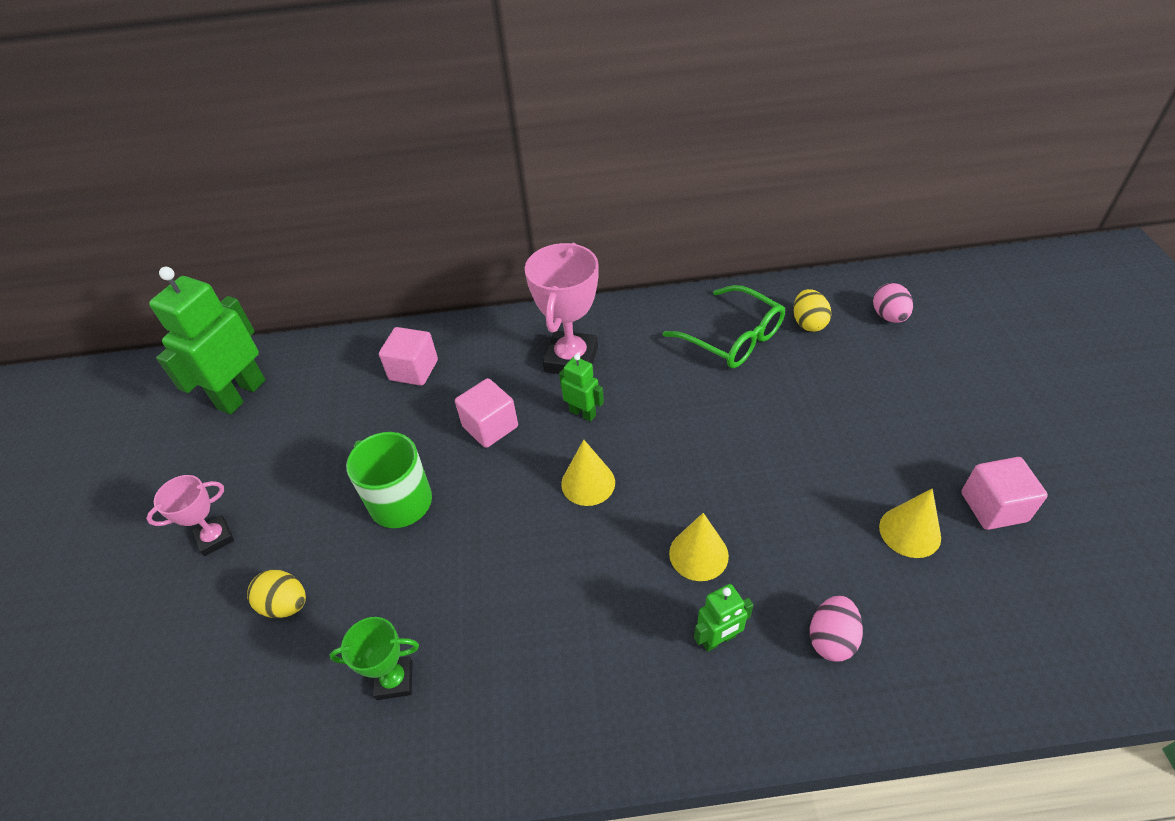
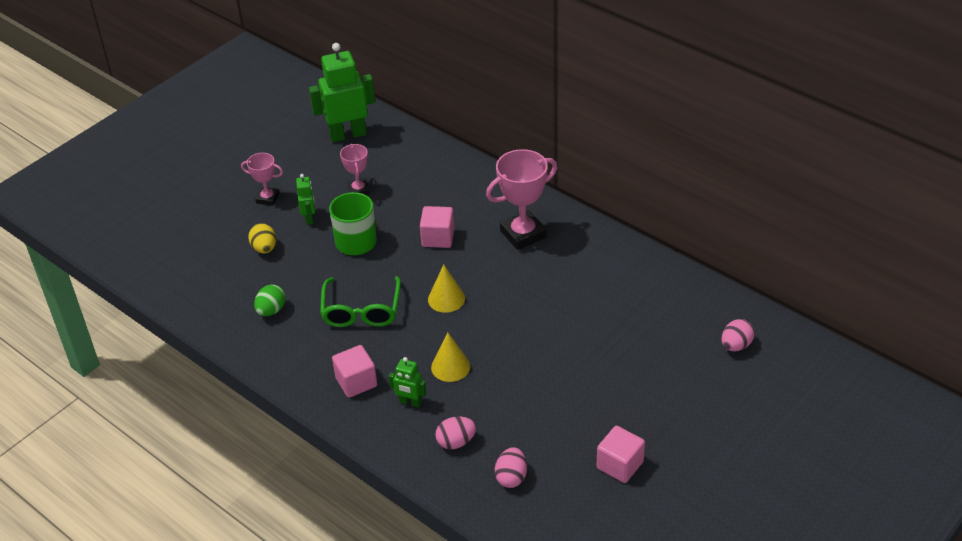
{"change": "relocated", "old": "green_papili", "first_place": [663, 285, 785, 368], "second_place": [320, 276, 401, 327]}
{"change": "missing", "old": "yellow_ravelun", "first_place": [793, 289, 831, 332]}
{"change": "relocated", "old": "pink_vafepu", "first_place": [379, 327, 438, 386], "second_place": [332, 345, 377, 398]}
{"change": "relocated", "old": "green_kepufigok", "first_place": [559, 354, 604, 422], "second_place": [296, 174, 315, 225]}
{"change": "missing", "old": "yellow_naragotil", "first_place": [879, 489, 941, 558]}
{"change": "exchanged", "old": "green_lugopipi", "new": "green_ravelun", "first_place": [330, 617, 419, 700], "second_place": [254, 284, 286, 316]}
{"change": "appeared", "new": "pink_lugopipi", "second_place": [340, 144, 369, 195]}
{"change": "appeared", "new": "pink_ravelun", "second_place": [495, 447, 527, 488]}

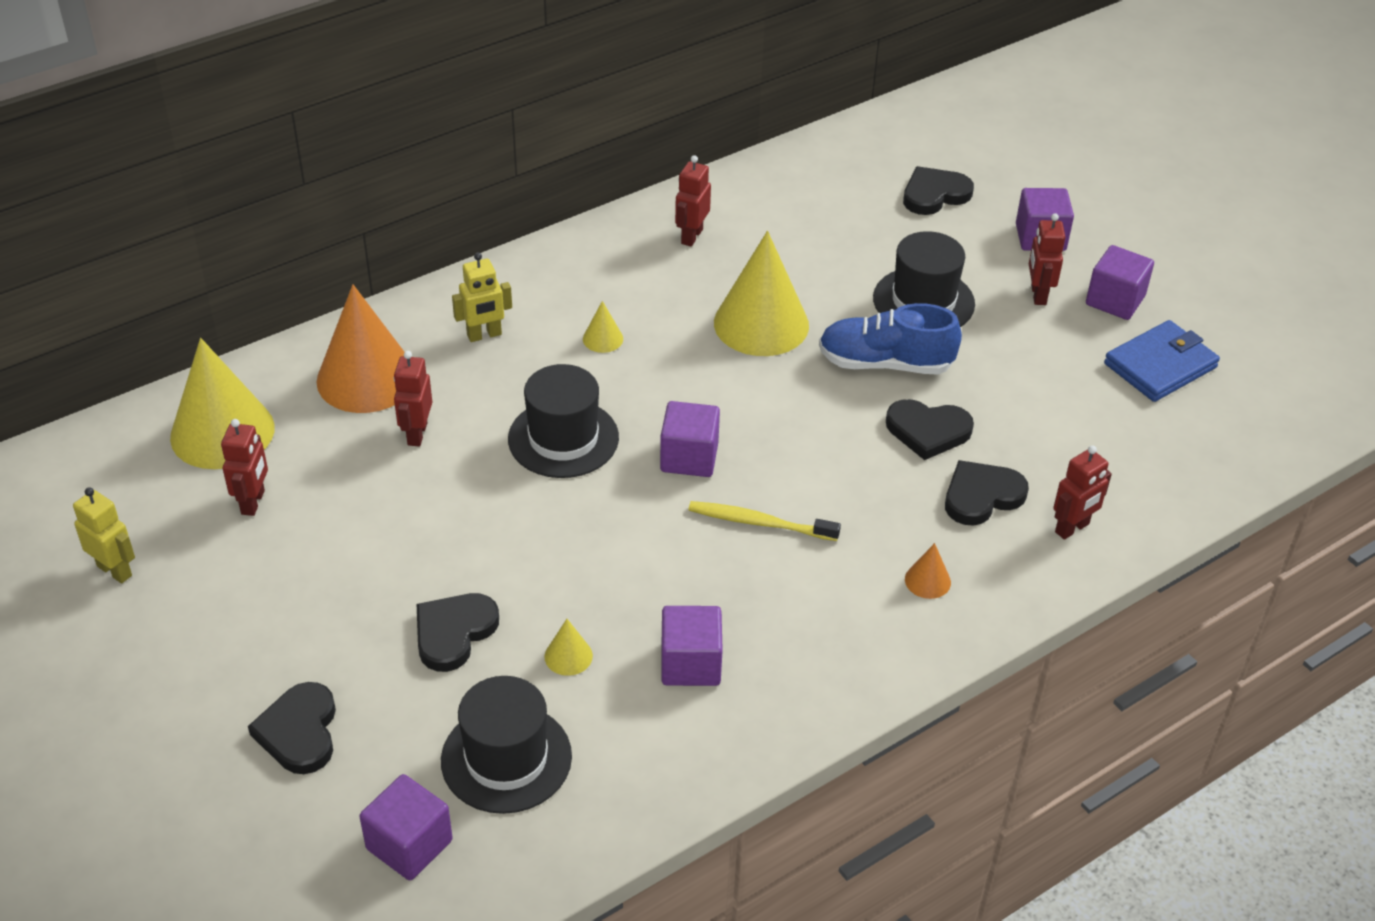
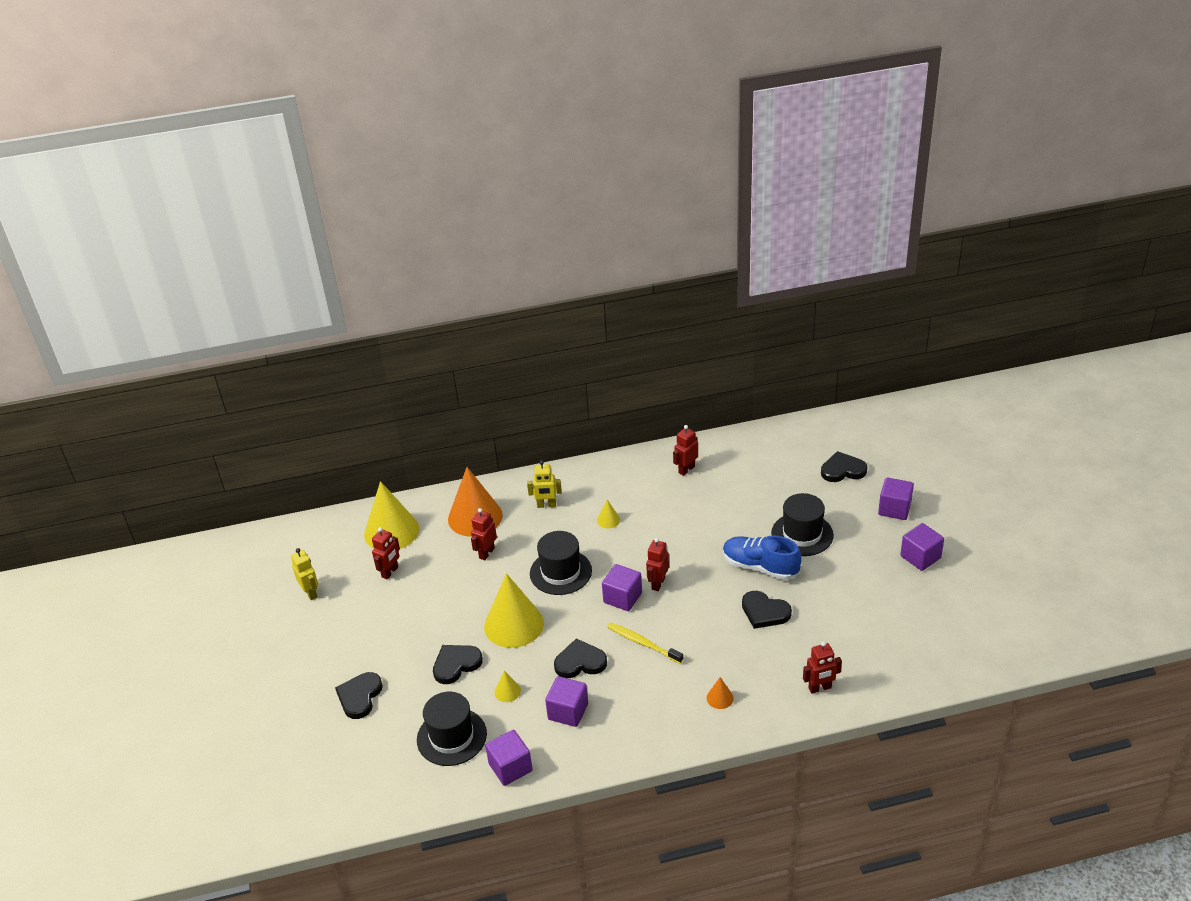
{"change": "relocated", "old": "red_kepufigok", "first_place": [1029, 213, 1065, 305], "second_place": [646, 538, 669, 591]}
{"change": "relocated", "old": "yellow_naragotil", "first_place": [714, 231, 809, 356], "second_place": [484, 573, 544, 648]}
{"change": "missing", "old": "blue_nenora", "first_place": [1104, 320, 1220, 402]}
{"change": "relocated", "old": "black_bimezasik", "first_place": [945, 460, 1029, 526], "second_place": [554, 639, 607, 678]}
{"change": "relocated", "old": "purple_vafepu", "first_place": [359, 774, 453, 880], "second_place": [485, 730, 533, 786]}

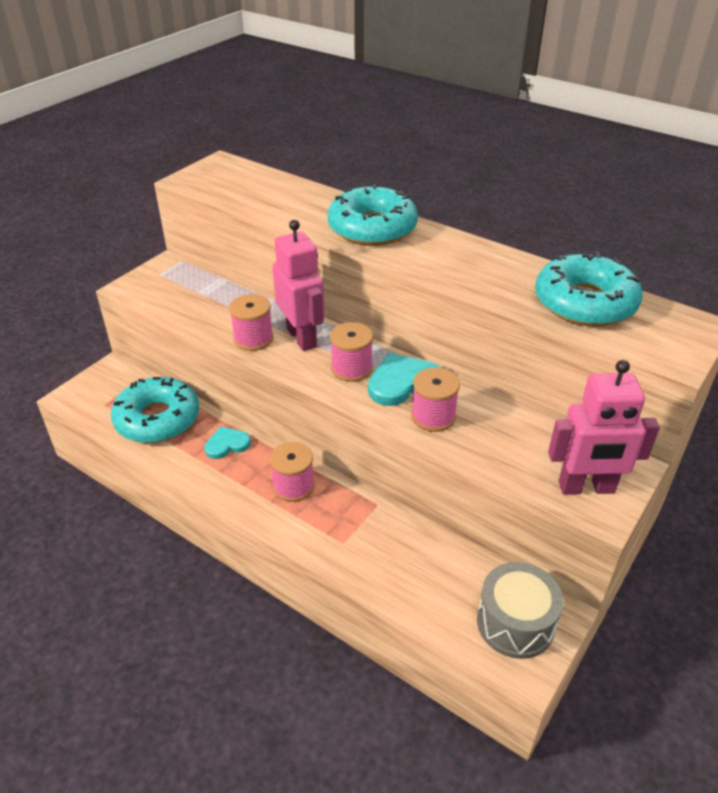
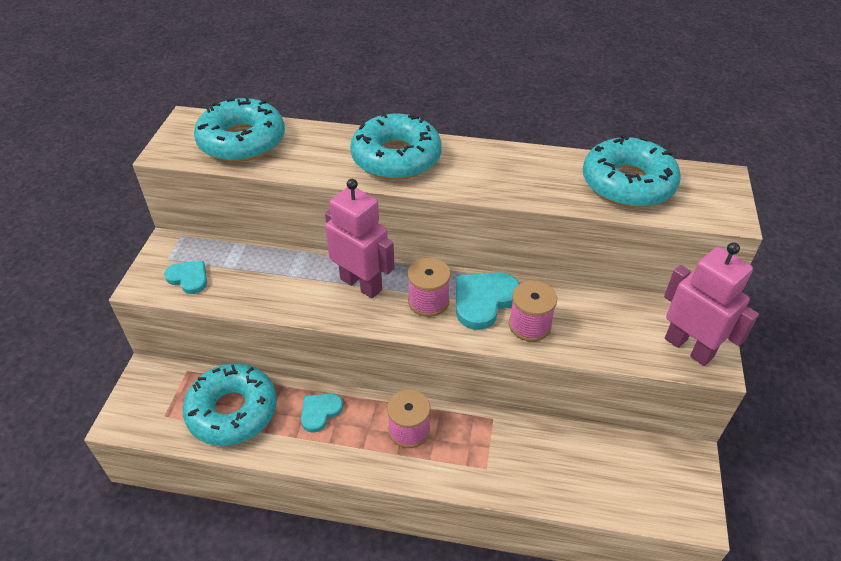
{"change": "missing", "old": "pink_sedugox", "first_place": [229, 294, 274, 351]}
{"change": "spun", "old": "pink_kepufigok", "first_place": [548, 360, 660, 495], "second_place": [664, 242, 759, 366], "degrees": -105}
{"change": "missing", "old": "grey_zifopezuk", "first_place": [477, 562, 564, 659]}
{"change": "appeared", "new": "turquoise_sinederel", "second_place": [194, 97, 285, 162]}
{"change": "appeared", "new": "turquoise_bimezasik", "second_place": [164, 261, 207, 294]}

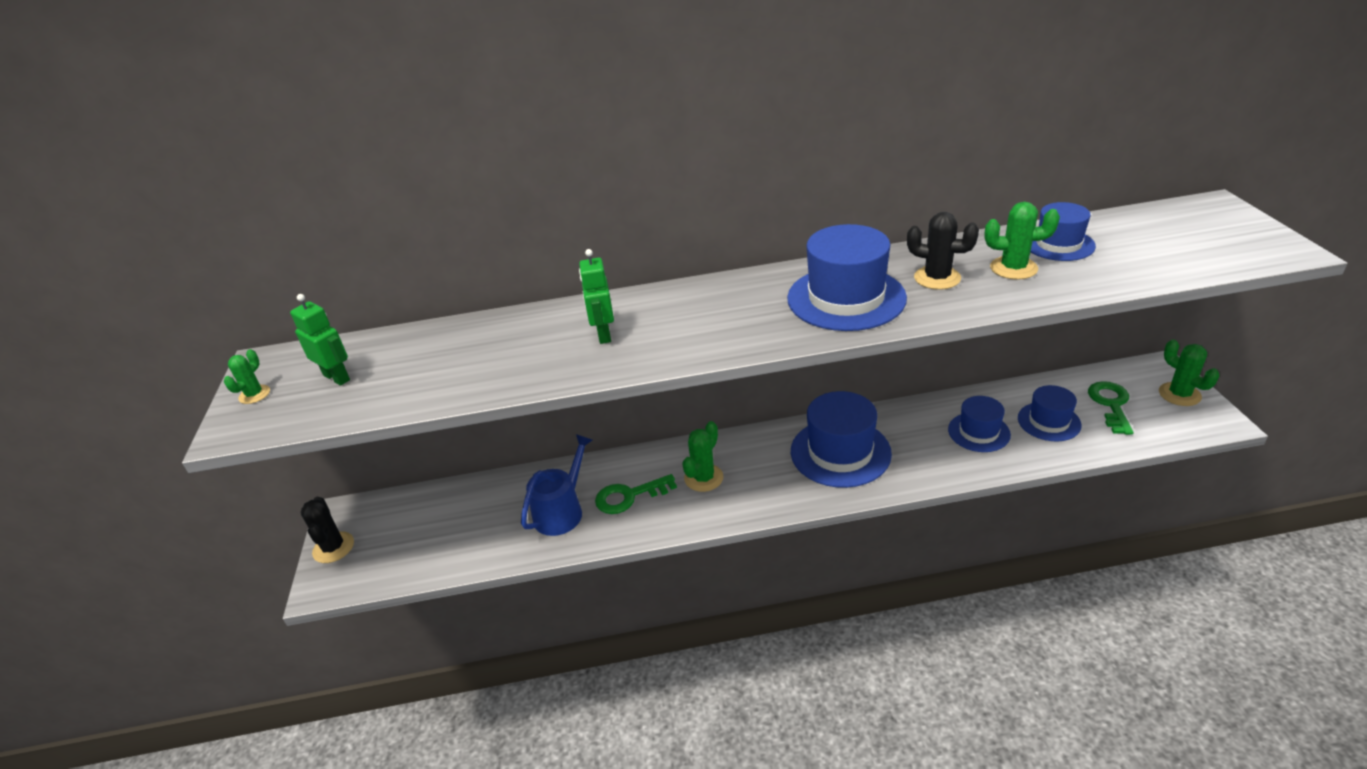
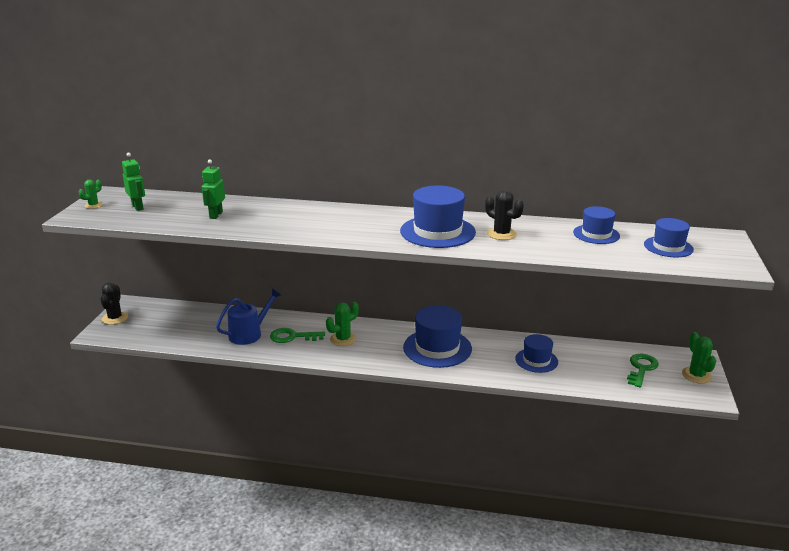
{"change": "missing", "old": "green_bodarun", "first_place": [984, 202, 1060, 280]}
{"change": "relocated", "old": "green_kepufigok", "first_place": [579, 249, 614, 344], "second_place": [202, 159, 225, 219]}
{"change": "relocated", "old": "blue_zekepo", "first_place": [1018, 385, 1082, 441], "second_place": [644, 218, 694, 257]}

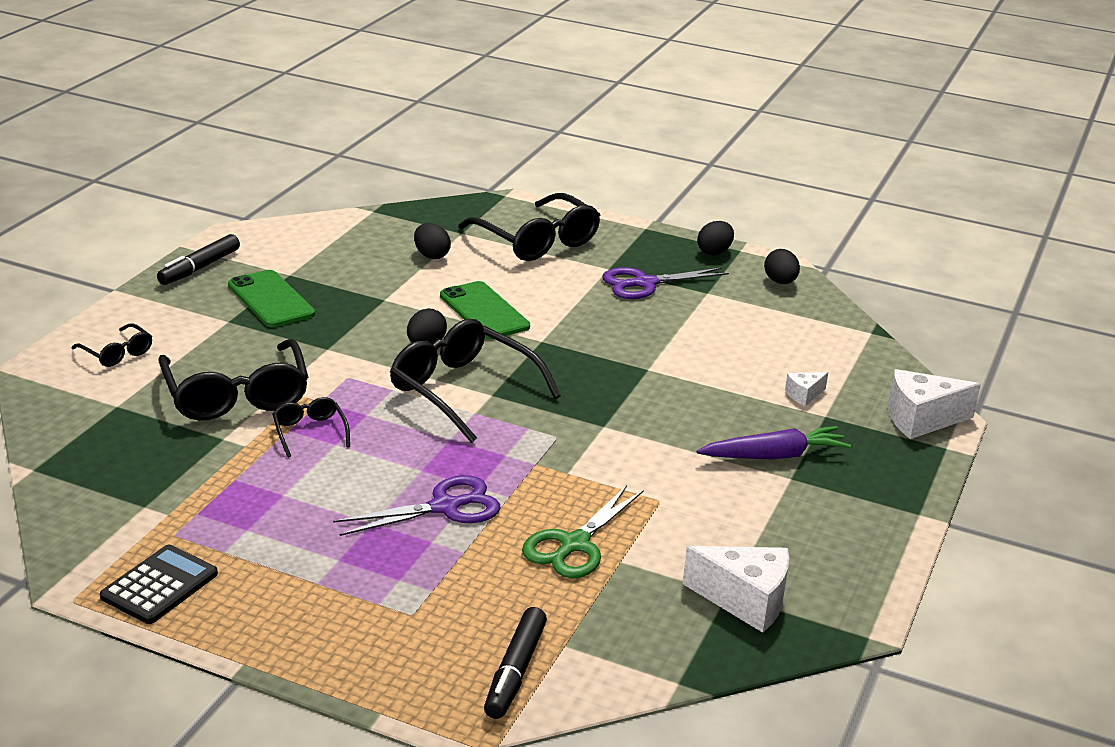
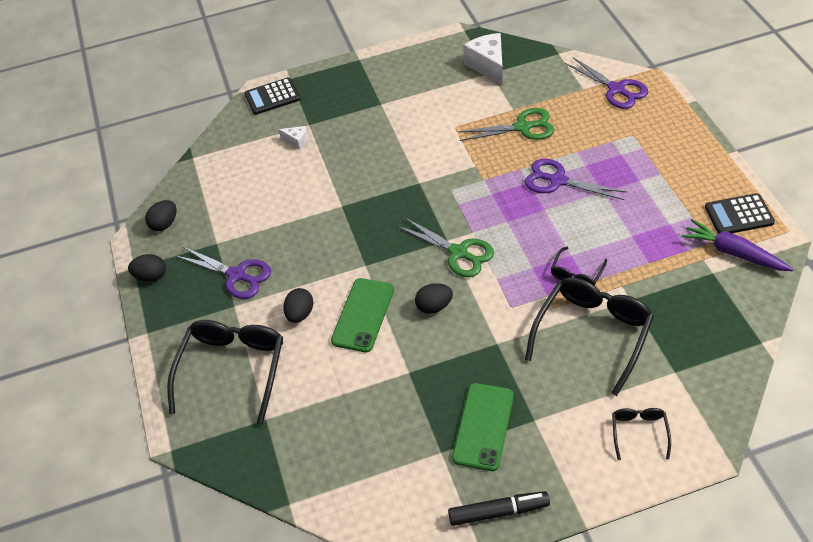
{"change": "relocated", "old": "black_ravelun", "first_place": [414, 223, 451, 259], "second_place": [283, 288, 313, 323]}
{"change": "exchanged", "old": "black_papili", "new": "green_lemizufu", "first_place": [390, 319, 561, 443], "second_place": [397, 218, 494, 278]}
{"change": "exchanged", "old": "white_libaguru", "new": "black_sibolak", "first_place": [888, 369, 981, 439], "second_place": [244, 77, 300, 115]}
{"change": "relocated", "old": "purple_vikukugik", "first_place": [696, 426, 851, 460], "second_place": [682, 219, 794, 271]}
{"change": "exchanged", "old": "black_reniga", "new": "purple_lemizufu", "first_place": [484, 607, 547, 719], "second_place": [565, 57, 648, 109]}

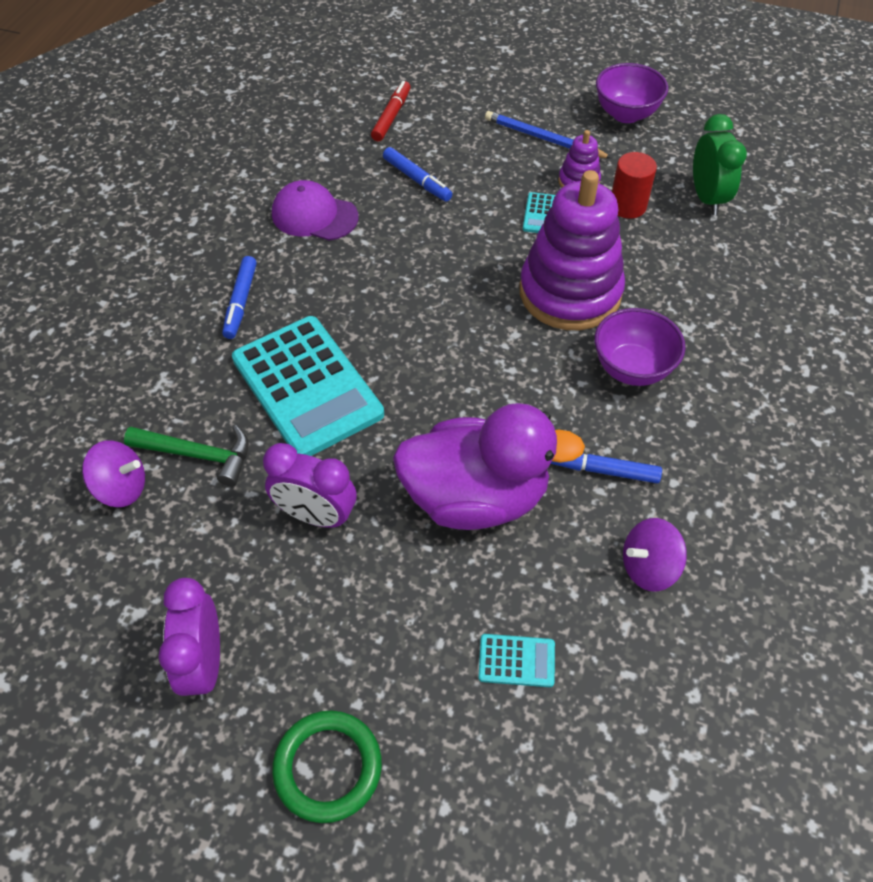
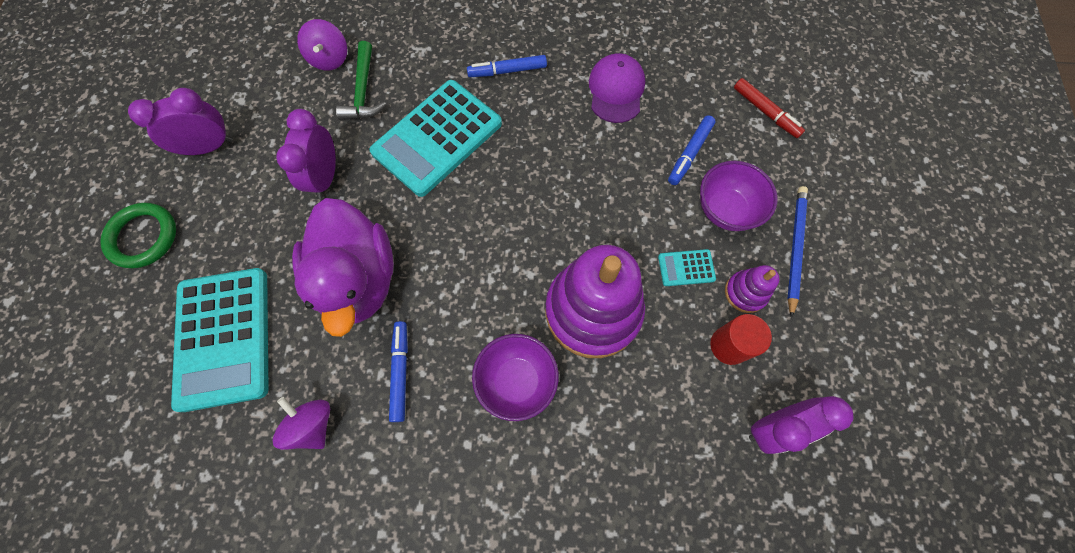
{"change": "relocated", "old": "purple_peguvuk", "first_place": [596, 63, 668, 123], "second_place": [700, 161, 778, 231]}
{"change": "spun", "old": "red_reniga", "first_place": [371, 81, 411, 141], "second_place": [734, 78, 805, 138], "degrees": 45}
{"change": "colour", "old": "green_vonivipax", "new": "purple_vonivipax", "first_place": [693, 114, 747, 215], "second_place": [749, 396, 853, 454]}
{"change": "size", "old": "turquoise_sibolak", "first_place": [478, 634, 555, 687], "second_place": [171, 268, 269, 412], "factor": 2.42}

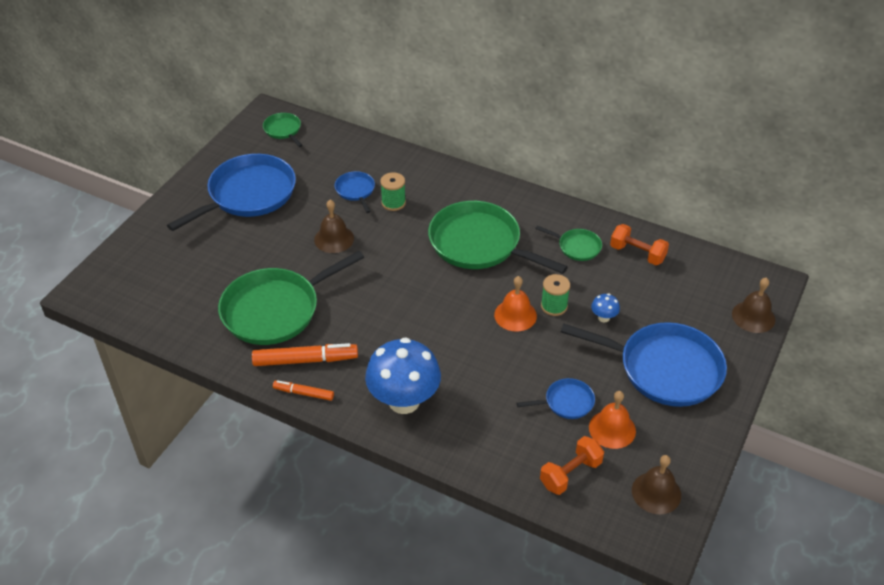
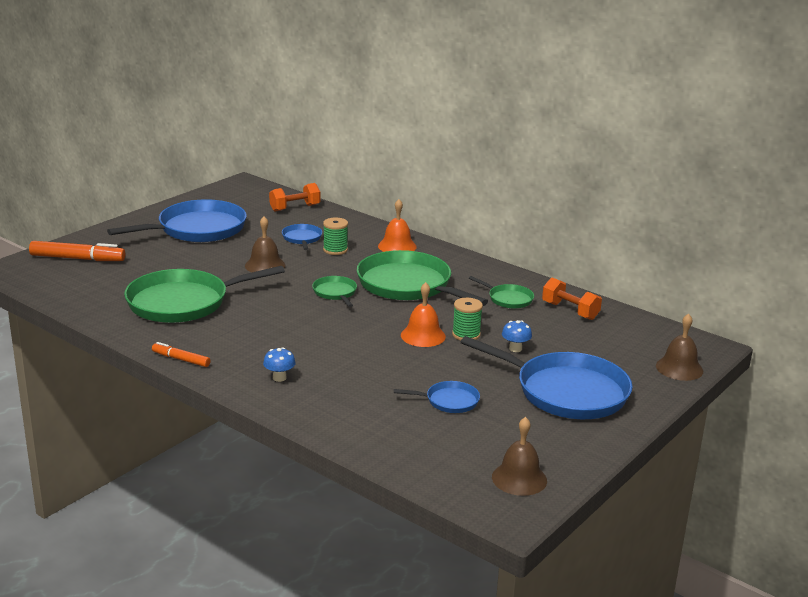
{"change": "relocated", "old": "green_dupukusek", "first_place": [263, 113, 303, 147], "second_place": [312, 276, 357, 307]}
{"change": "size", "old": "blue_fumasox", "first_place": [365, 337, 441, 414], "second_place": [263, 347, 296, 382], "factor": 0.41}
{"change": "relocated", "old": "orange_reniga", "first_place": [252, 343, 358, 366], "second_place": [29, 241, 125, 261]}
{"change": "relocated", "old": "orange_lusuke", "first_place": [589, 391, 636, 449], "second_place": [378, 199, 417, 252]}
{"change": "relocated", "old": "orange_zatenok", "first_place": [540, 436, 604, 495], "second_place": [269, 183, 320, 212]}

